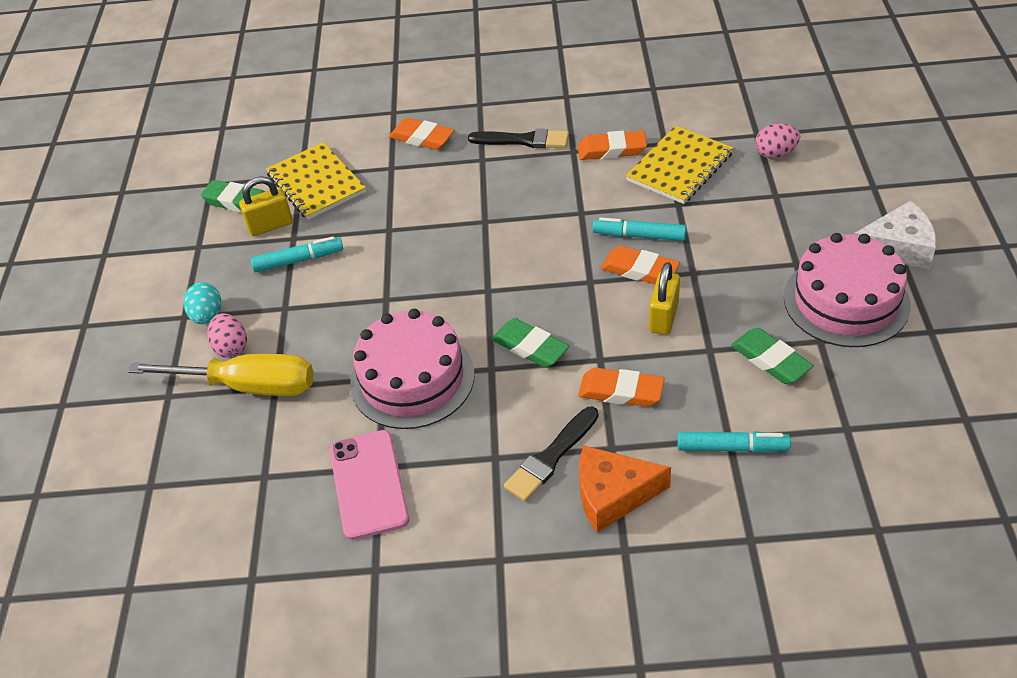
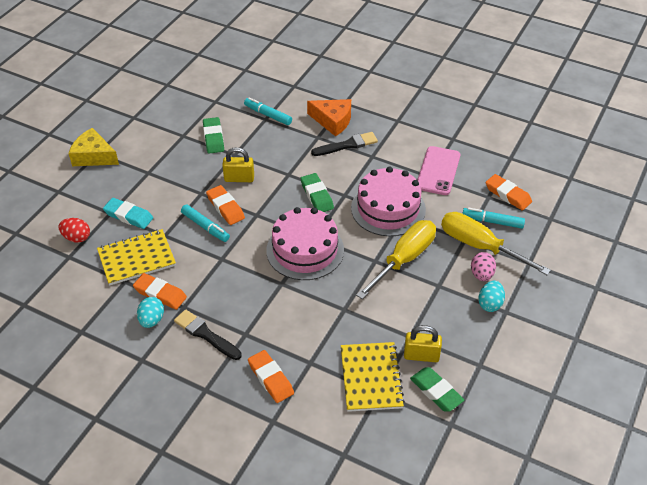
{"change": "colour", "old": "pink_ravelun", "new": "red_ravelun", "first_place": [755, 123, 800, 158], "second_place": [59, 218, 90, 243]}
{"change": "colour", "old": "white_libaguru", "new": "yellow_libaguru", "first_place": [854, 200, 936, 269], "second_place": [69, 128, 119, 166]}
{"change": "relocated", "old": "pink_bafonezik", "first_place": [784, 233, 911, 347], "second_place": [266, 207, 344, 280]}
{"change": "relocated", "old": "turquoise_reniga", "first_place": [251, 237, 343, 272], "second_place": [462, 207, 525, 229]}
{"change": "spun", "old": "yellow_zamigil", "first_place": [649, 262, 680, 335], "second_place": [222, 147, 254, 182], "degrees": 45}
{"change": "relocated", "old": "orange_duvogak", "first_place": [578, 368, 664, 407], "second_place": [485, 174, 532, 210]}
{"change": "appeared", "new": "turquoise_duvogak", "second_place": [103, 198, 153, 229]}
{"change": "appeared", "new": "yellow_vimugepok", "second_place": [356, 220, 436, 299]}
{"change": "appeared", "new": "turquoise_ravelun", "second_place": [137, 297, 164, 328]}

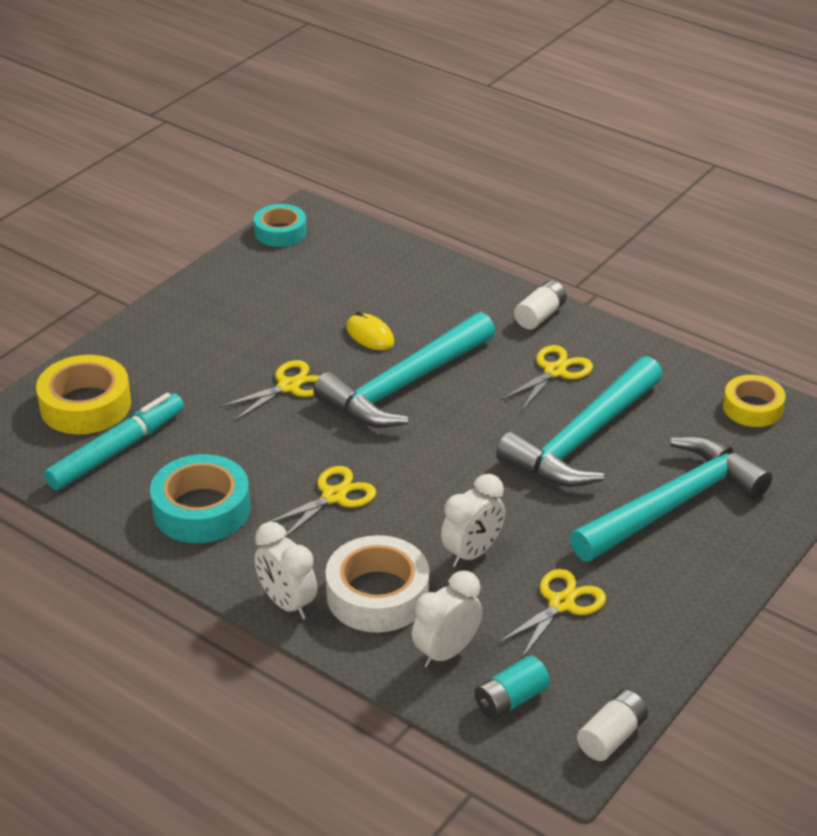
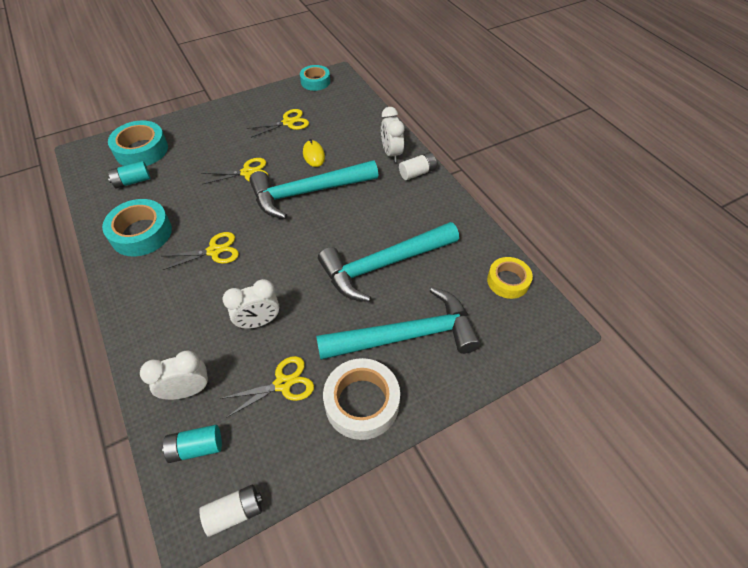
{"change": "relocated", "old": "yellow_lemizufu", "first_place": [501, 345, 593, 412], "second_place": [247, 109, 309, 138]}
{"change": "colour", "old": "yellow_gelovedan", "new": "turquoise_gelovedan", "first_place": [36, 355, 131, 434], "second_place": [108, 121, 168, 166]}
{"change": "exchanged", "old": "turquoise_reniga", "new": "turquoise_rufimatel", "first_place": [44, 393, 184, 490], "second_place": [108, 161, 151, 188]}
{"change": "relocated", "old": "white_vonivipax", "first_place": [254, 522, 317, 619], "second_place": [381, 107, 404, 162]}
{"change": "relocated", "old": "white_gelovedan", "first_place": [326, 535, 429, 633], "second_place": [323, 358, 400, 440]}

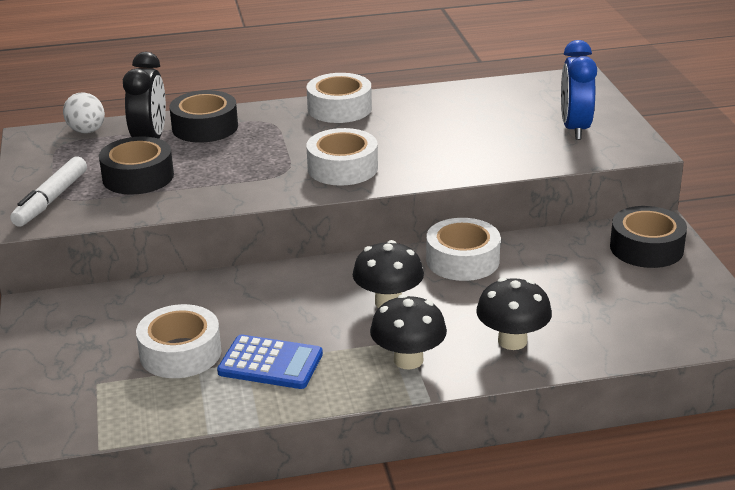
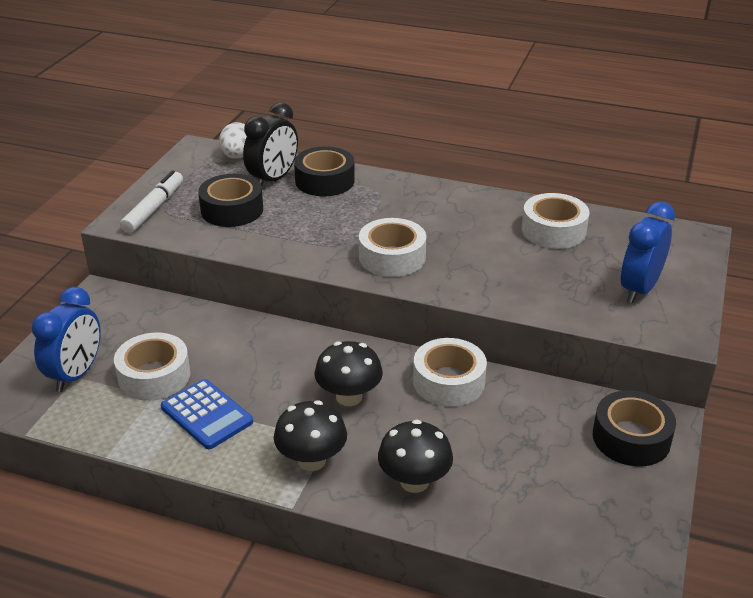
{"change": "relocated", "old": "white_gelovedan", "first_place": [307, 73, 372, 123], "second_place": [522, 193, 589, 249]}
{"change": "spun", "old": "white_reniga", "first_place": [10, 156, 87, 227], "second_place": [120, 170, 183, 233], "degrees": 150}
{"change": "appeared", "new": "blue_vonivipax", "second_place": [31, 287, 100, 392]}

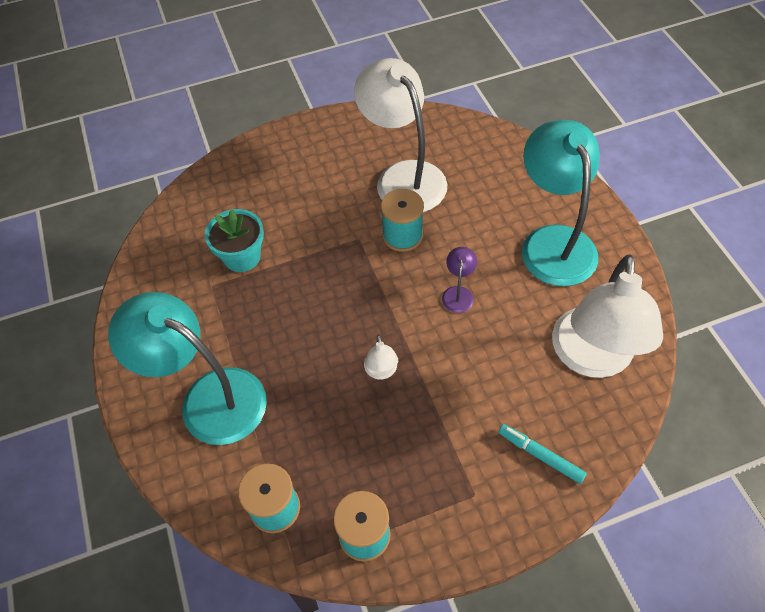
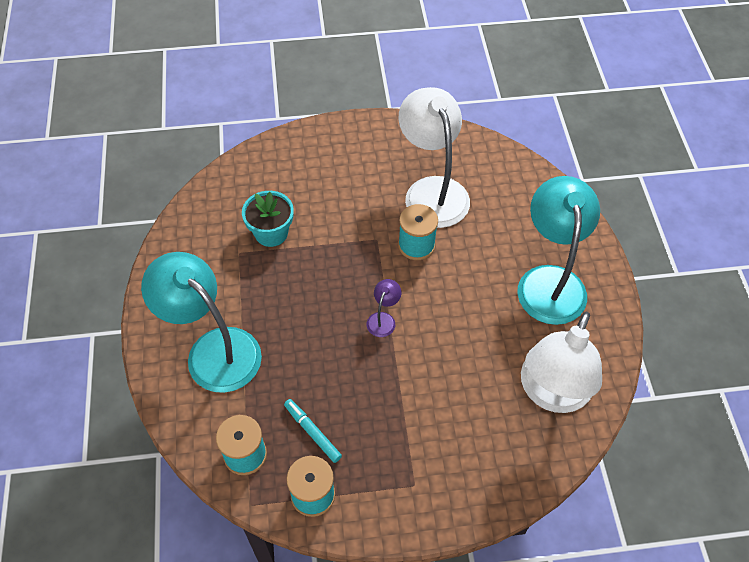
{"change": "relocated", "old": "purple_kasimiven", "first_place": [442, 247, 477, 313], "second_place": [367, 279, 401, 337]}
{"change": "missing", "old": "white_kasimiven", "first_place": [364, 334, 398, 380]}
{"change": "relocated", "old": "turquoise_reniga", "first_place": [499, 424, 587, 484], "second_place": [284, 399, 342, 463]}

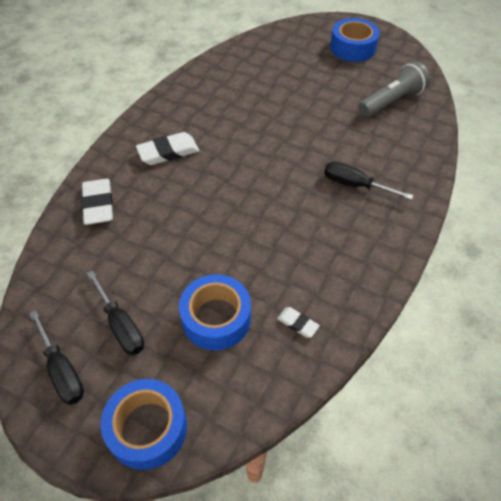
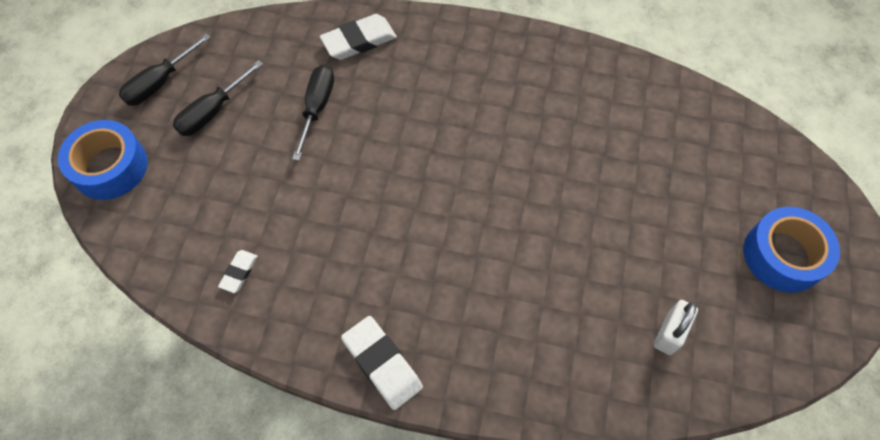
{"change": "exchanged", "old": "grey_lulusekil", "new": "white_zamigil", "first_place": [359, 61, 430, 117], "second_place": [654, 300, 698, 355]}
{"change": "relocated", "old": "white_duvogak", "first_place": [136, 132, 199, 165], "second_place": [341, 316, 423, 410]}
{"change": "relocated", "old": "black_vimugepok", "first_place": [324, 162, 414, 200], "second_place": [292, 65, 334, 161]}
{"change": "missing", "old": "blue_gelovedan", "first_place": [179, 274, 251, 351]}

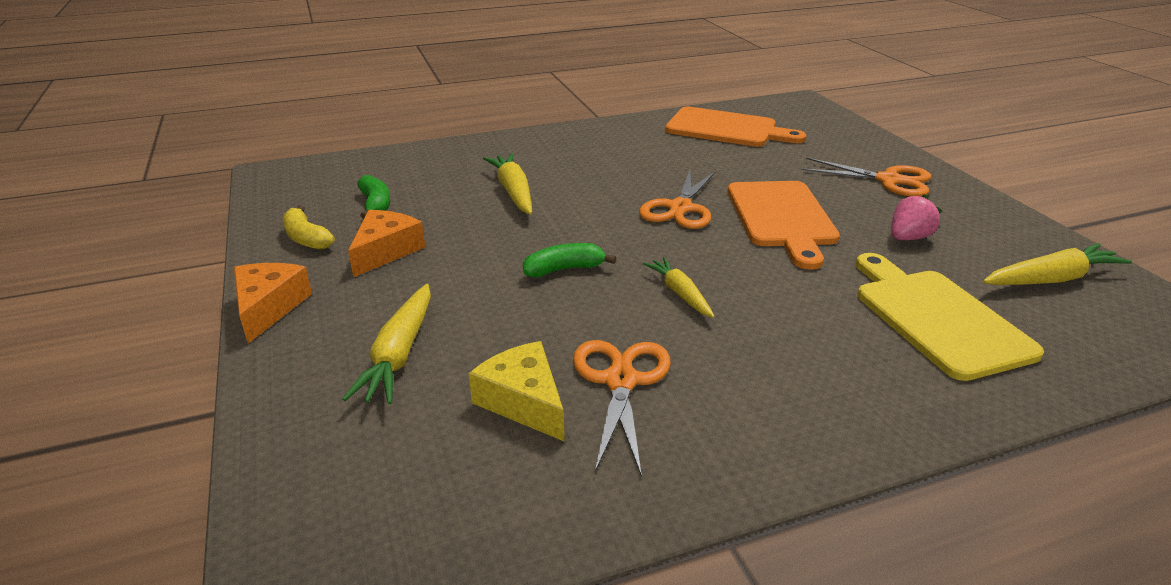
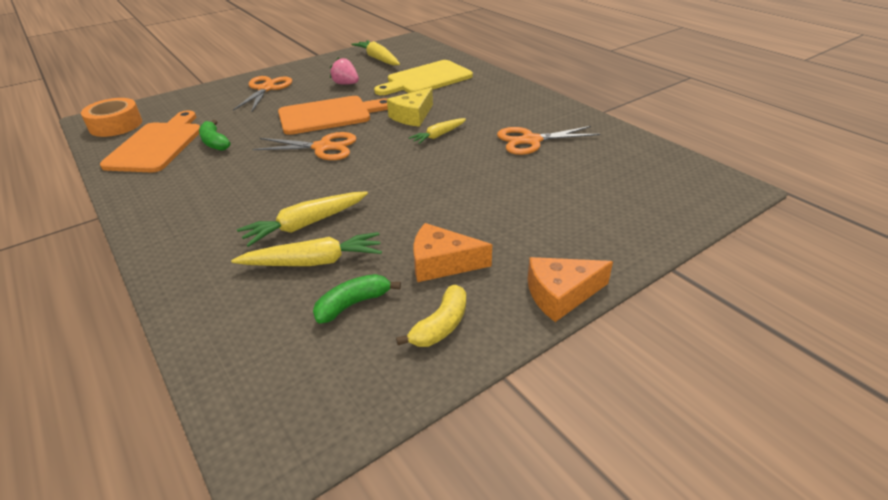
{"change": "relocated", "old": "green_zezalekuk", "first_place": [523, 243, 616, 277], "second_place": [199, 120, 231, 151]}
{"change": "relocated", "old": "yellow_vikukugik", "first_place": [342, 284, 431, 404], "second_place": [231, 232, 382, 266]}
{"change": "relocated", "old": "yellow_libaguru", "first_place": [469, 341, 565, 442], "second_place": [387, 88, 433, 127]}
{"change": "appeared", "new": "orange_gelovedan", "second_place": [81, 98, 142, 137]}

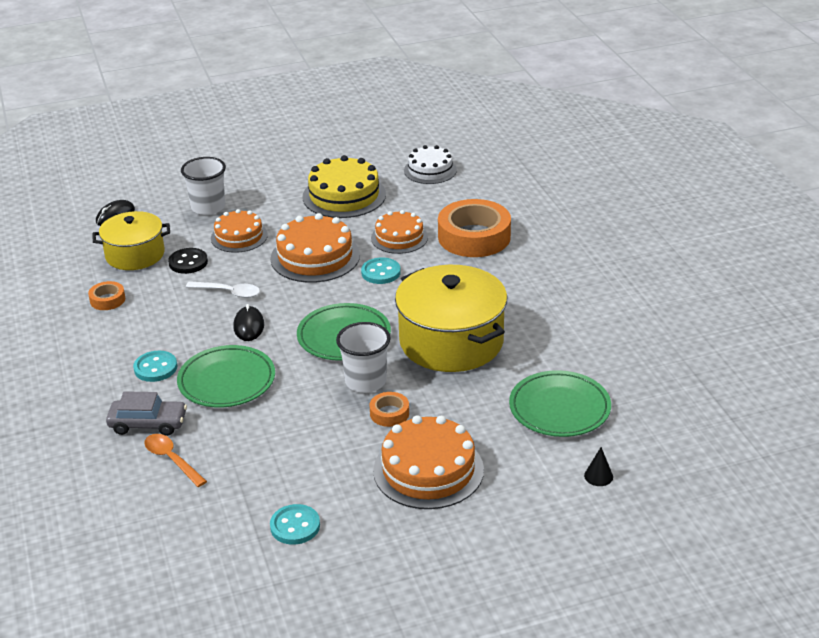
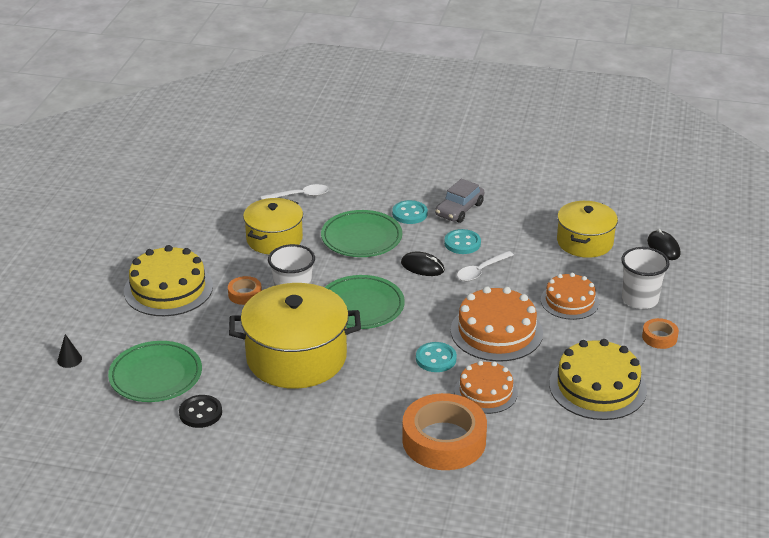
{"change": "missing", "old": "white_bafonezik", "first_place": [404, 145, 457, 184]}
{"change": "relocated", "old": "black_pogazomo", "first_place": [168, 248, 208, 274], "second_place": [179, 395, 222, 428]}
{"change": "relocated", "old": "orange_gelovedan", "first_place": [88, 281, 125, 310], "second_place": [642, 318, 679, 349]}
{"change": "relocated", "old": "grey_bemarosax", "first_place": [106, 391, 187, 436], "second_place": [435, 179, 484, 223]}
{"change": "colour", "old": "orange_bafonezik", "new": "yellow_bafonezik", "first_place": [373, 415, 484, 509], "second_place": [124, 245, 213, 316]}
{"change": "colour", "old": "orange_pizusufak", "new": "white_pizusufak", "first_place": [144, 434, 207, 487], "second_place": [261, 184, 329, 200]}
{"change": "relocated", "old": "turquoise_pogazomo", "first_place": [270, 504, 320, 545], "second_place": [444, 229, 481, 254]}
{"change": "appeared", "new": "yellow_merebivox", "second_place": [243, 198, 303, 254]}

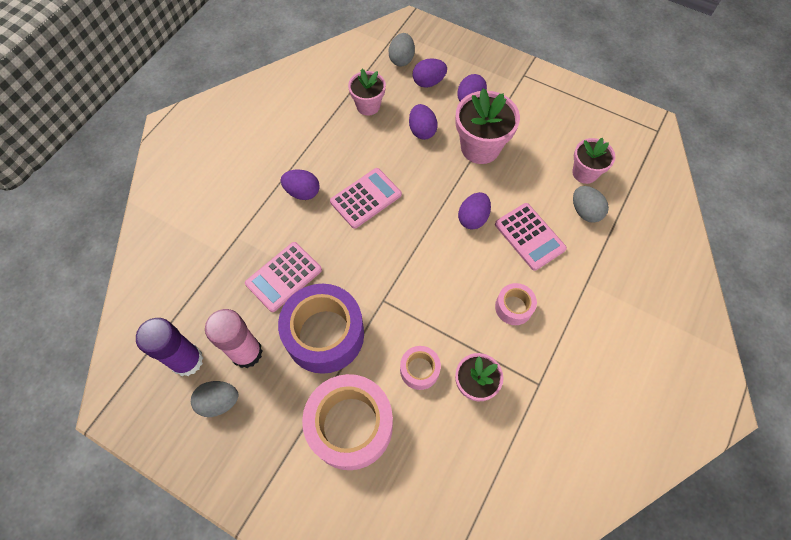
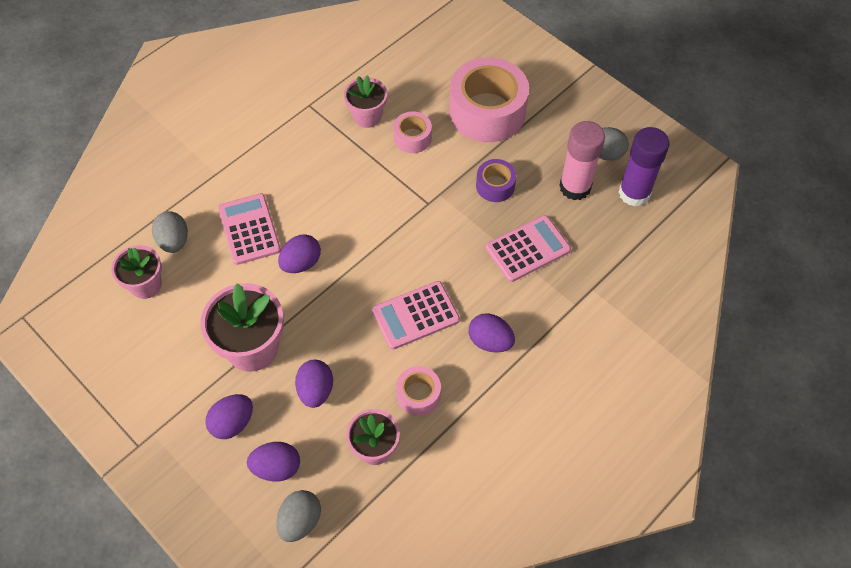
{"change": "relocated", "old": "pink_gelovedan", "first_place": [495, 283, 537, 325], "second_place": [396, 366, 441, 416]}
{"change": "size", "old": "purple_gelovedan", "first_place": [278, 284, 364, 374], "second_place": [476, 159, 517, 202], "factor": 0.49}

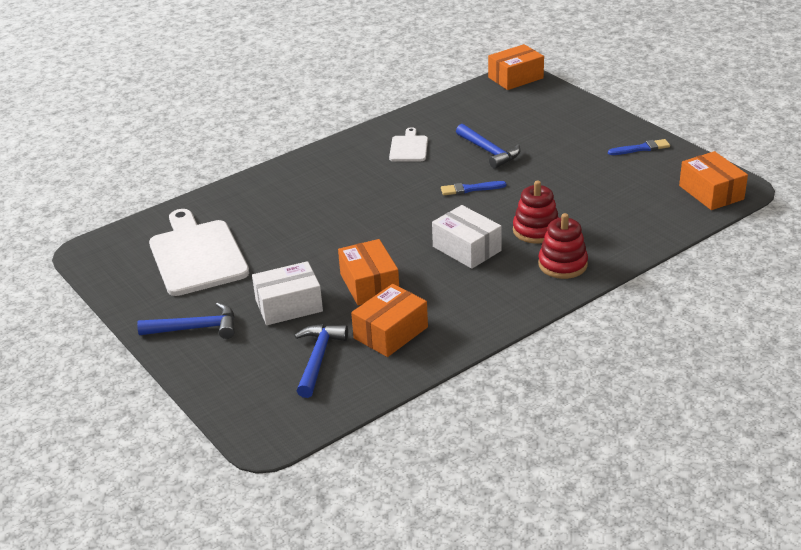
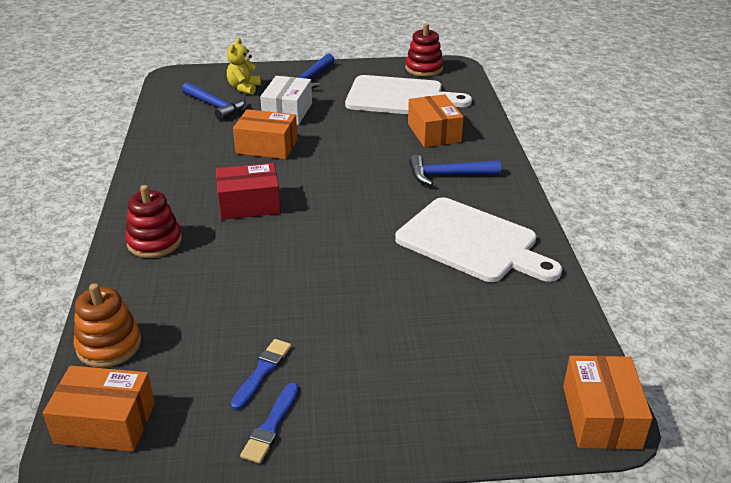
{"change": "relocated", "old": "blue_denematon", "first_place": [456, 124, 520, 169], "second_place": [409, 155, 501, 186]}
{"change": "size", "old": "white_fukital", "first_place": [389, 127, 428, 161], "second_place": [395, 197, 562, 282], "factor": 1.98}
{"change": "relocated", "old": "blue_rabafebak", "first_place": [441, 181, 506, 195], "second_place": [231, 339, 291, 410]}
{"change": "relocated", "old": "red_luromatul", "first_place": [513, 181, 559, 244], "second_place": [405, 23, 444, 77]}
{"change": "colour", "old": "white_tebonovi", "new": "red_tebonovi", "first_place": [432, 205, 502, 269], "second_place": [216, 163, 281, 220]}
{"change": "relocated", "old": "orange_tebonovi", "first_place": [351, 284, 428, 357], "second_place": [408, 94, 463, 147]}
{"change": "appeared", "new": "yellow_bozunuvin", "second_place": [227, 38, 261, 95]}
{"change": "appeared", "new": "orange_luromatul", "second_place": [73, 283, 141, 368]}

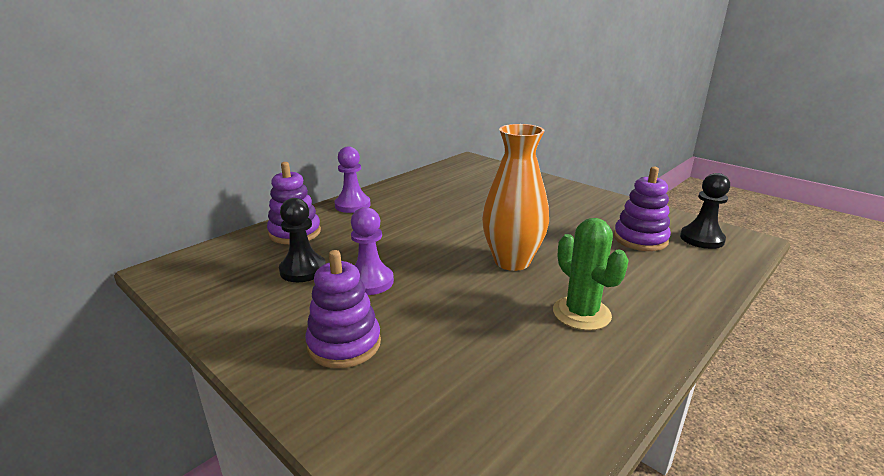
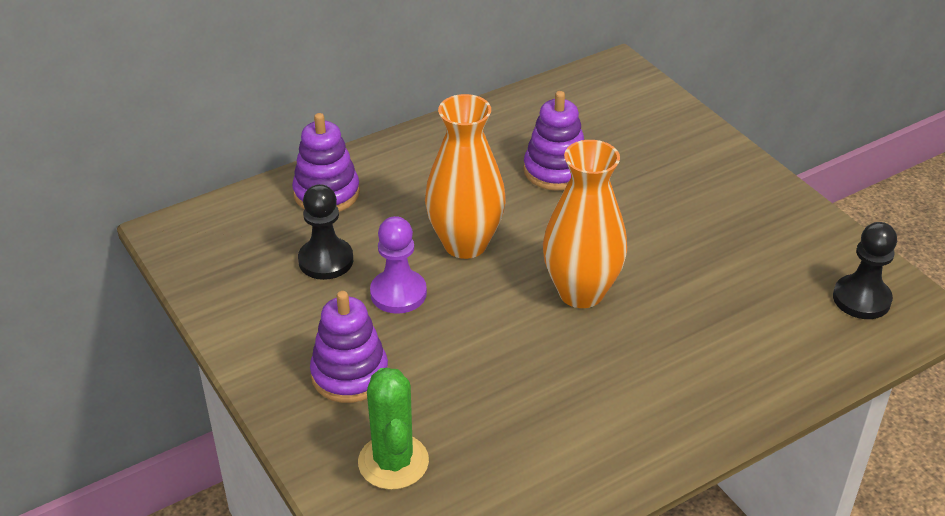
{"change": "missing", "old": "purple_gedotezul", "first_place": [335, 146, 371, 213]}
{"change": "relocated", "old": "purple_luromatul", "first_place": [614, 167, 671, 251], "second_place": [523, 91, 584, 191]}
{"change": "relocated", "old": "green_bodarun", "first_place": [553, 218, 629, 331], "second_place": [358, 367, 429, 490]}
{"change": "appeared", "new": "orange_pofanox", "second_place": [425, 94, 506, 259]}

